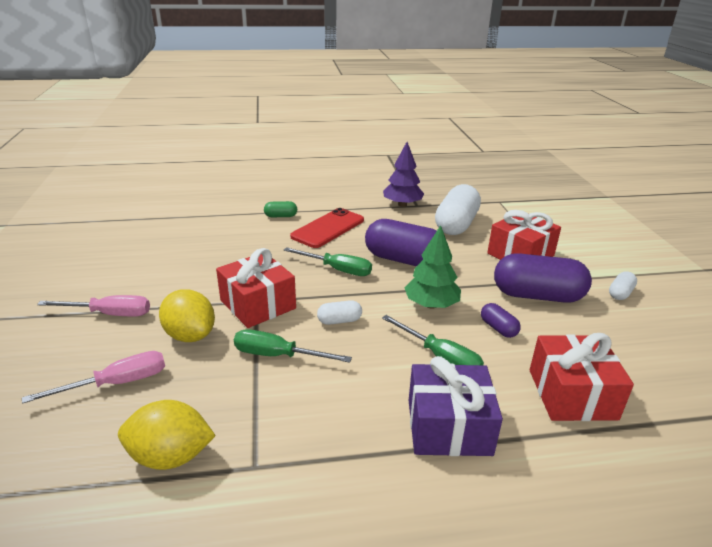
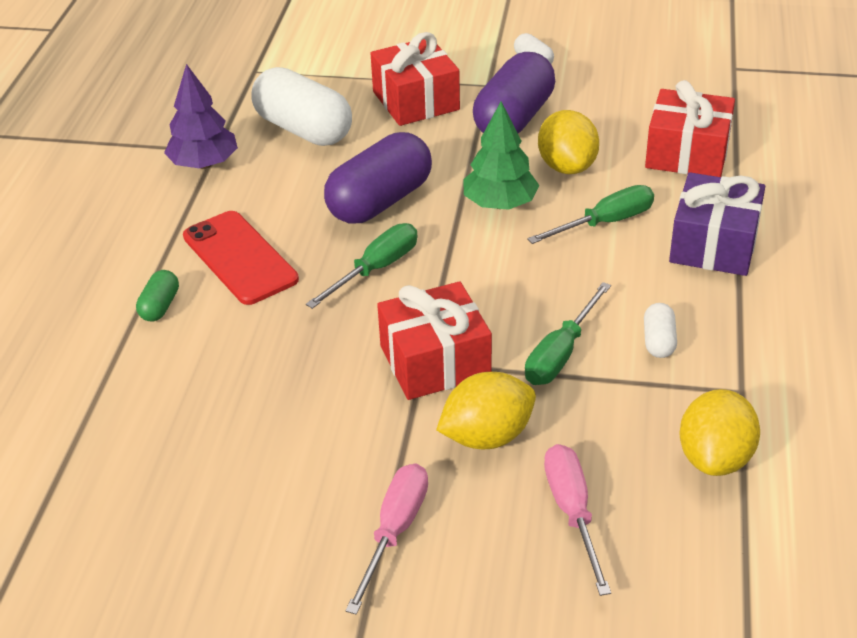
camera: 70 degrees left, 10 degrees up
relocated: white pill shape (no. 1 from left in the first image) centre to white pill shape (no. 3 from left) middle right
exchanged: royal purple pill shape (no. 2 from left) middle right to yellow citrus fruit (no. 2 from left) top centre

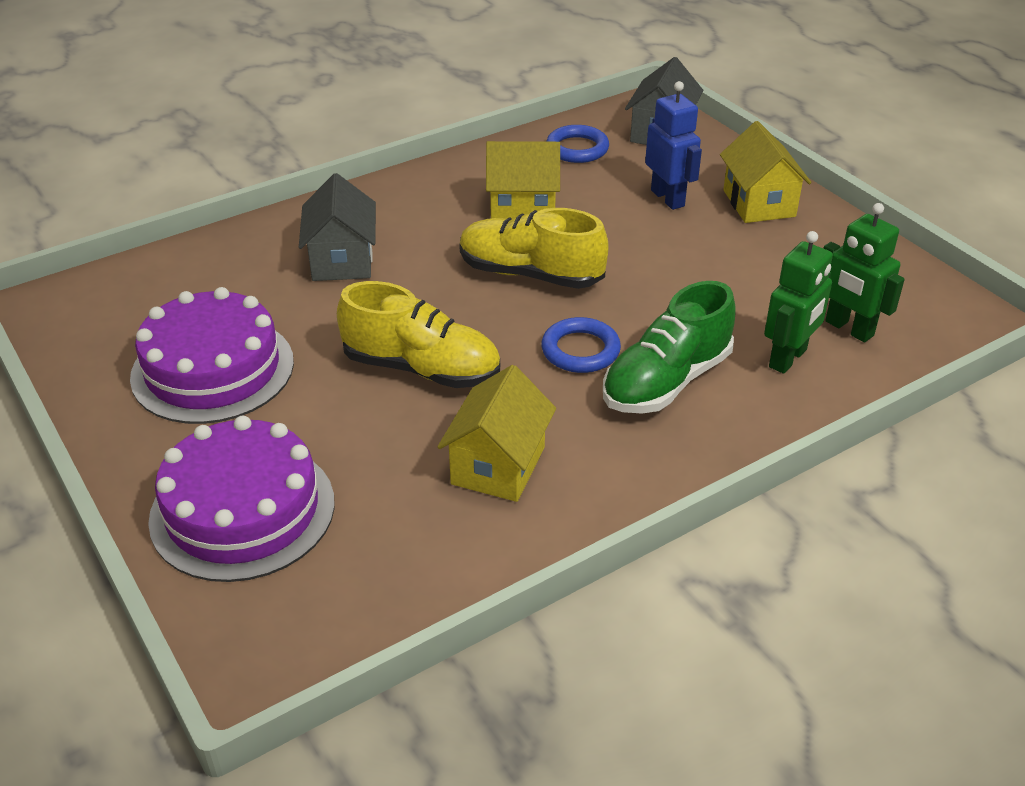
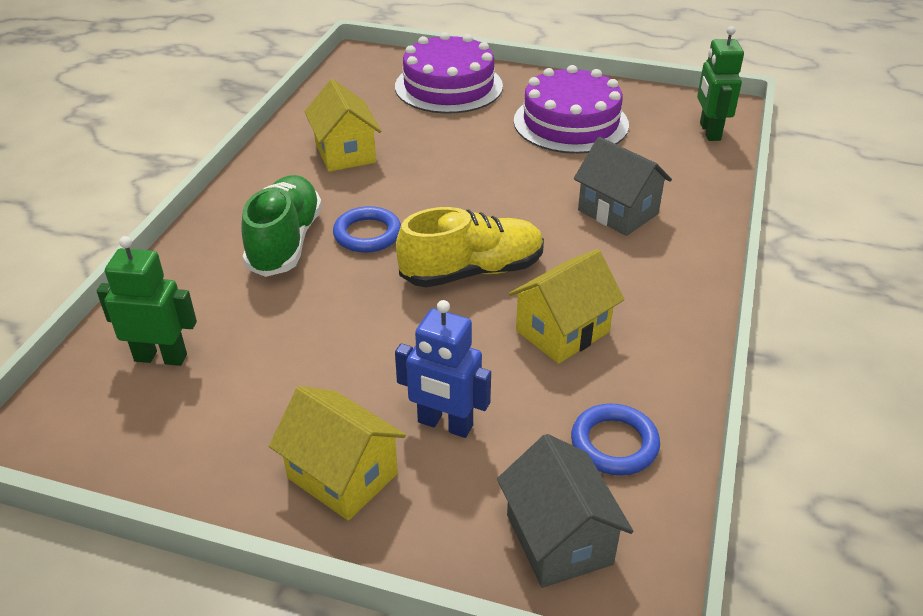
camera: 140 degrees right, 0 degrees up
missing: yellow sneaker (no. 1 from left) centre
relocated: leaf-green toy robot (no. 1 from left in the first image) middle right to leaf-green toy robot (no. 2 from left) top right

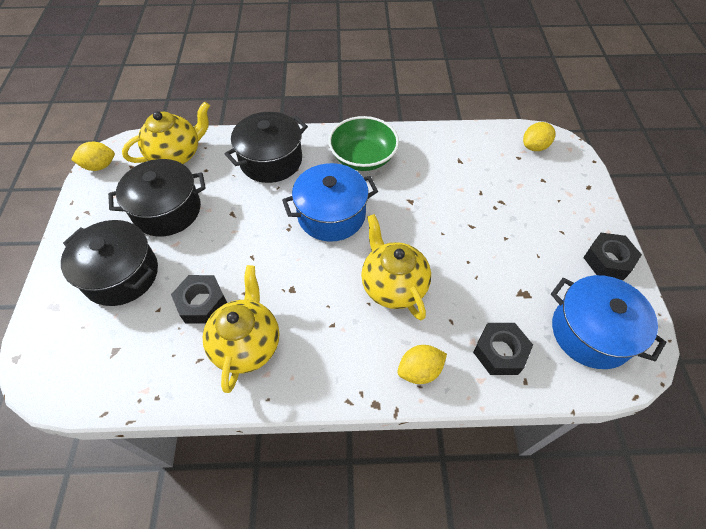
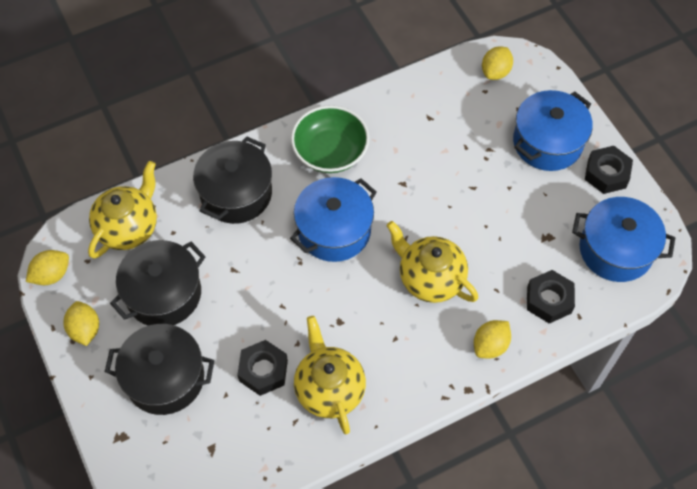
camera: 25 degrees left, 5 degrees up
appeared: royal blue pot (no. 2 from left) top right; yellow citrus fruit (no. 2 from left) middle left

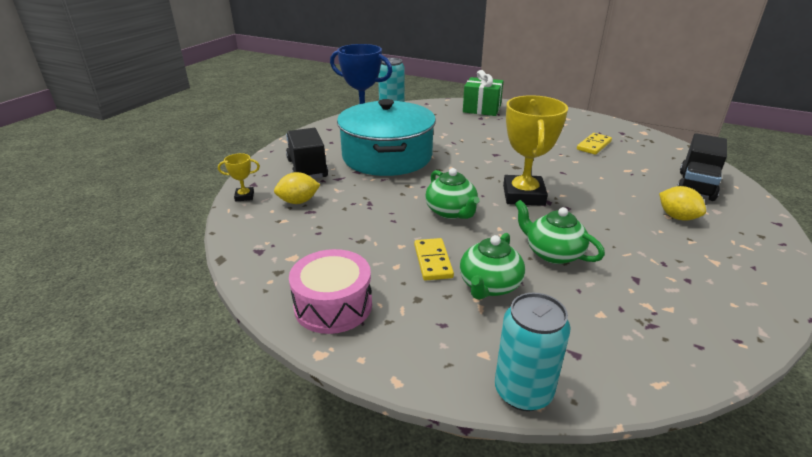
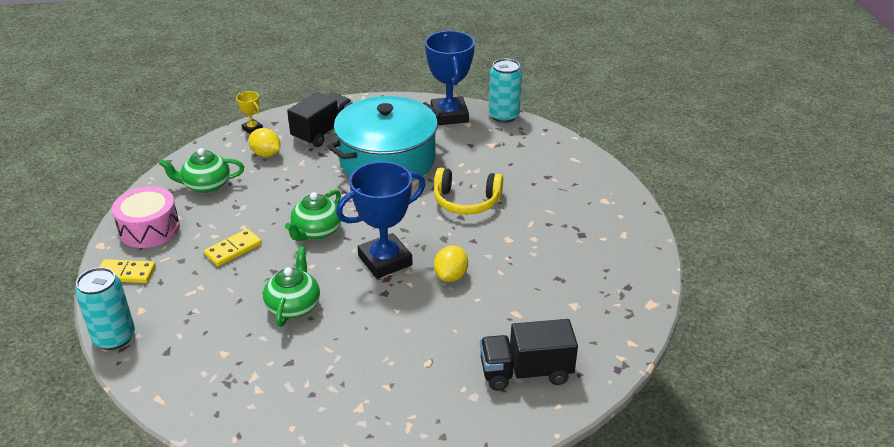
camera: 55 degrees right, 5 degrees up
missing: leaf-green wrapped gift top centre
appeared: yellow over-ear headphones centre
relocated: yellow domino piece (no. 2 from left in the first image) top right to yellow domino piece (no. 1 from left) middle left; yellow citrus fruit (no. 2 from left) middle right to centre; leaf-green teapot (no. 2 from left in the first image) centre to leaf-green teapot (no. 1 from left) middle left
colour: yellow award cup (no. 2 from left) top centre to royal blue award cup (no. 1 from left) centre

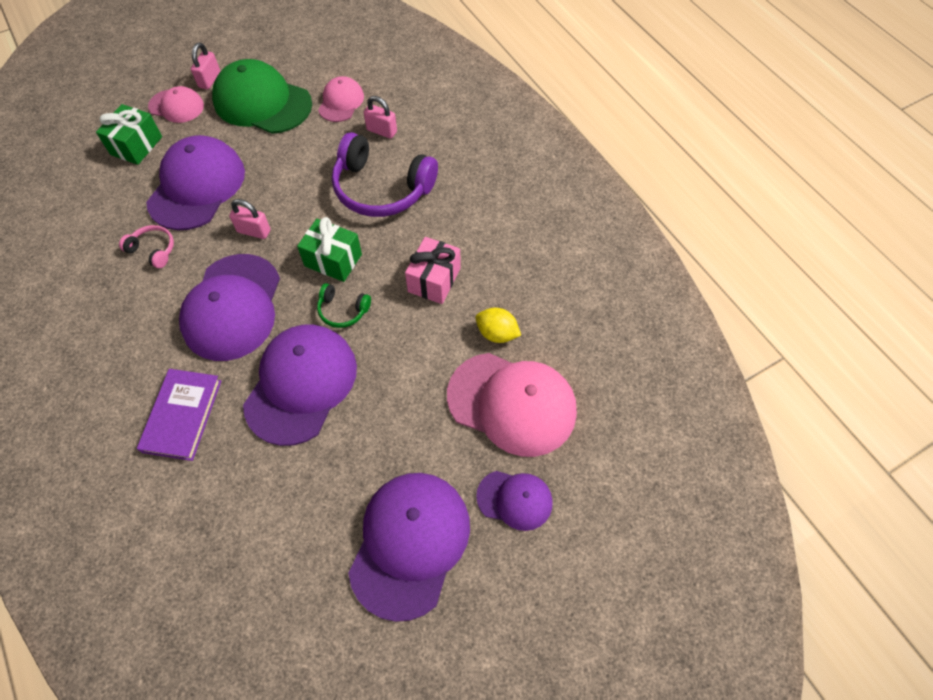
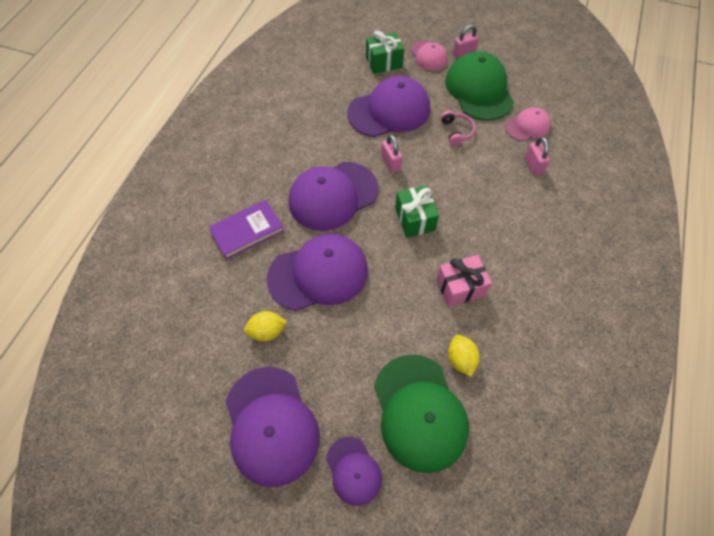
camera: 50 degrees right, 0 degrees up
missing: royal purple over-ear headphones top centre; leaf-green over-ear headphones centre
appeared: yellow citrus fruit (no. 1 from left) centre
relocated: rosy over-ear headphones middle left to top centre
colour: rosy cap (no. 3 from left) centre to leaf-green cap (no. 1 from left) bottom centre
spun: royal purple cap (no. 4 from left in the first image) bottom centre = bottom centre 90 degrees clockwise

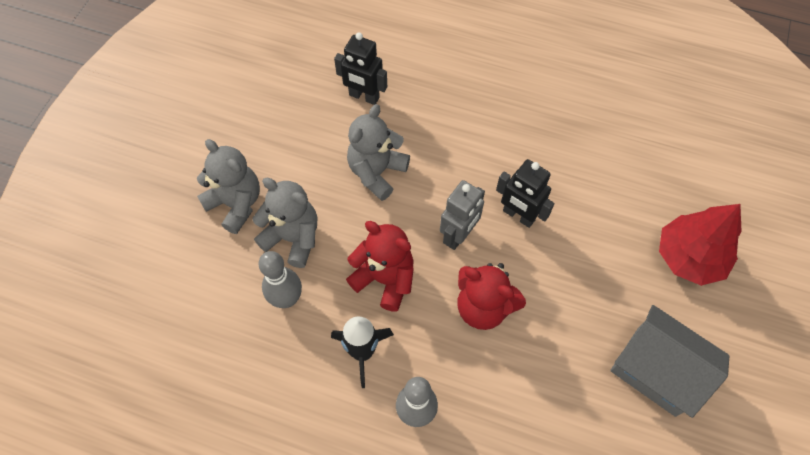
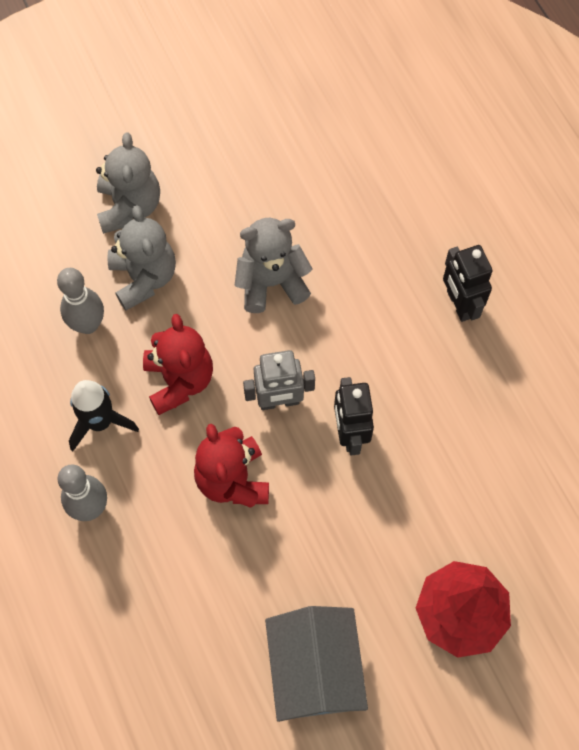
camera: 45 degrees right, 5 degrees up
relocated: ebony toy robot (no. 1 from left in the first image) top centre to ebony toy robot (no. 2 from left) middle right

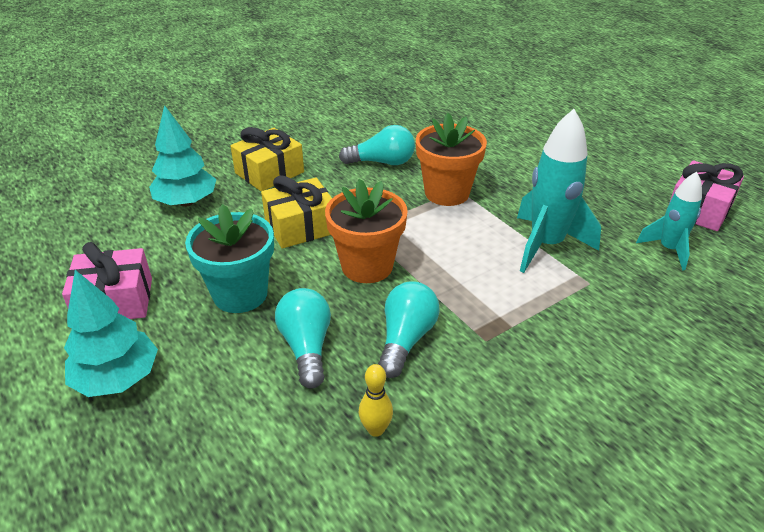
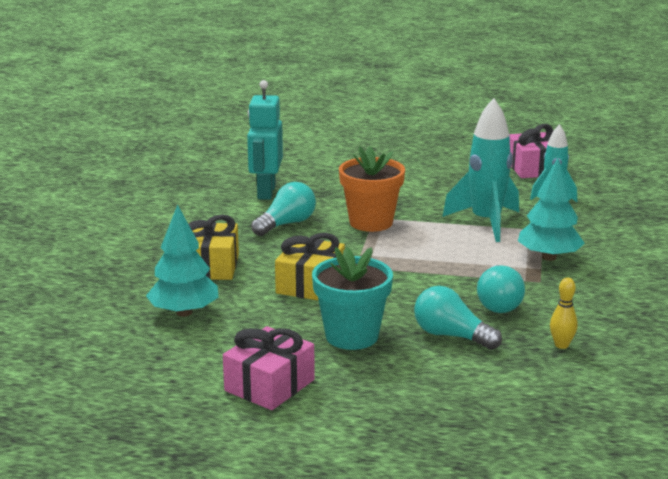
camera: 45 degrees left, 15 degrees down
missing: orange potted plant (no. 1 from left) centre
appeared: turquoise toy robot top centre
relocated: turquoise toy tree (no. 1 from left in the first image) middle left to turquoise toy tree (no. 2 from left) middle right
spun: turquoise bulb (no. 3 from left) centre = middle right 150 degrees counterclockwise

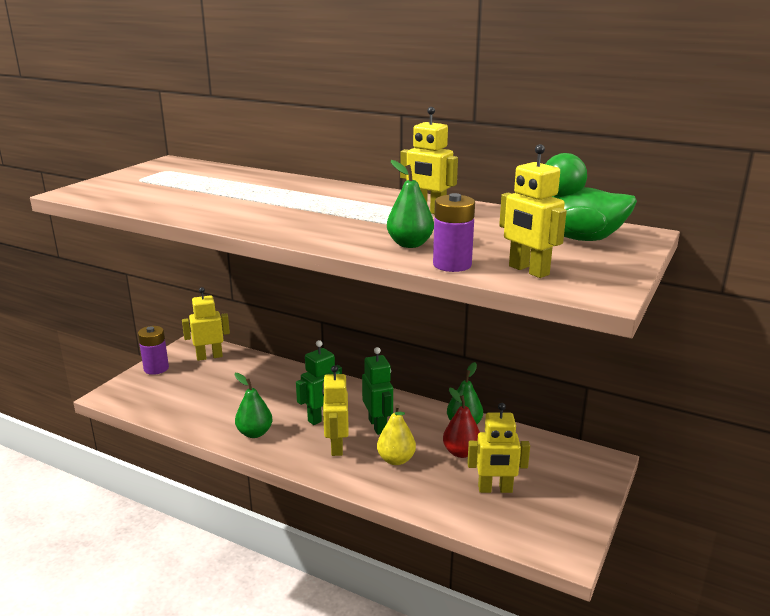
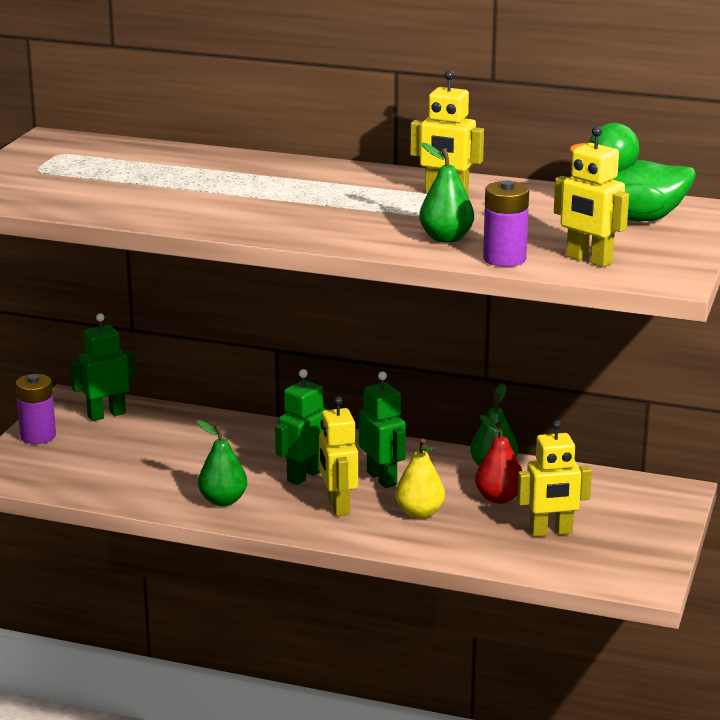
camera: 10 degrees left, 0 degrees up
colour: yellow toy robot (no. 1 from left) middle left to leaf-green toy robot (no. 1 from left) middle left

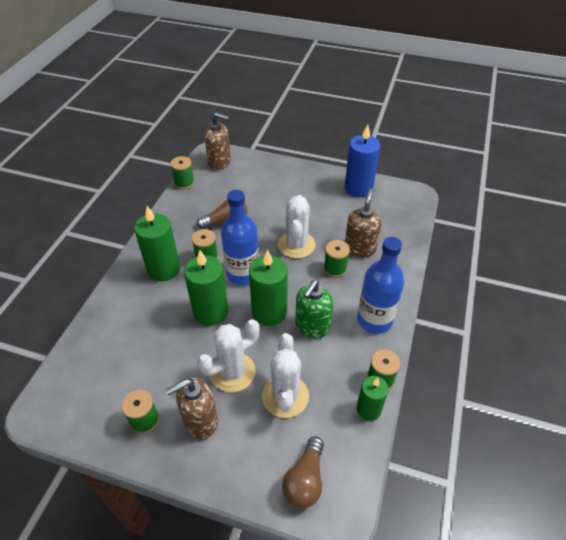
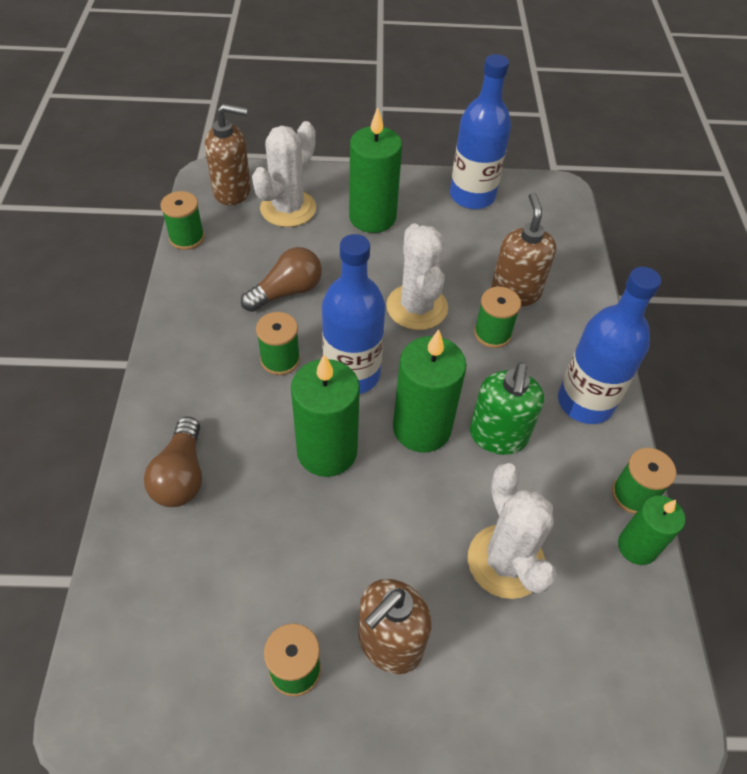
camera: 20 degrees left, 5 degrees up
relocated: leaf-green candle (no. 1 from left in the first image) middle left to leaf-green candle (no. 2 from left) top centre; white cactus (no. 1 from left) centre to top centre; brown bulb (no. 2 from left in the first image) bottom centre to brown bulb (no. 1 from left) middle left
exchanged: royal blue candle top centre to royal blue flask (no. 2 from left) top centre

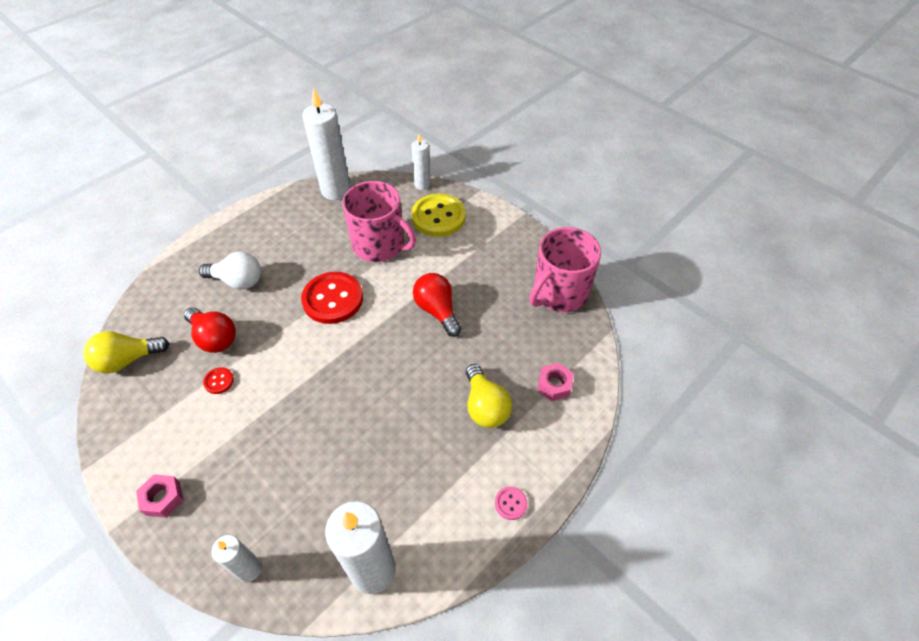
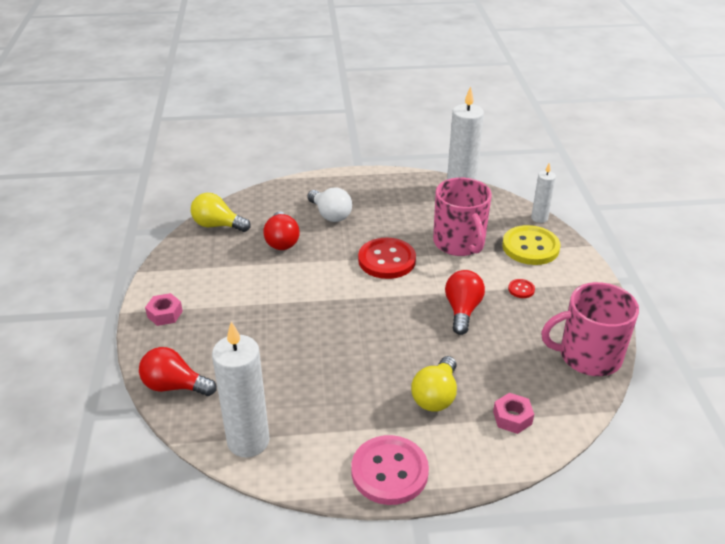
camera: 40 degrees right, 15 degrees down
relocated: scarlet shirt button (no. 1 from left in the first image) middle left to scarlet shirt button (no. 2 from left) middle right
exchanged: white candle (no. 1 from left) bottom left to scarlet bulb (no. 1 from left) bottom left
size: rosy shirt button bottom centre = bottom centre x2.31

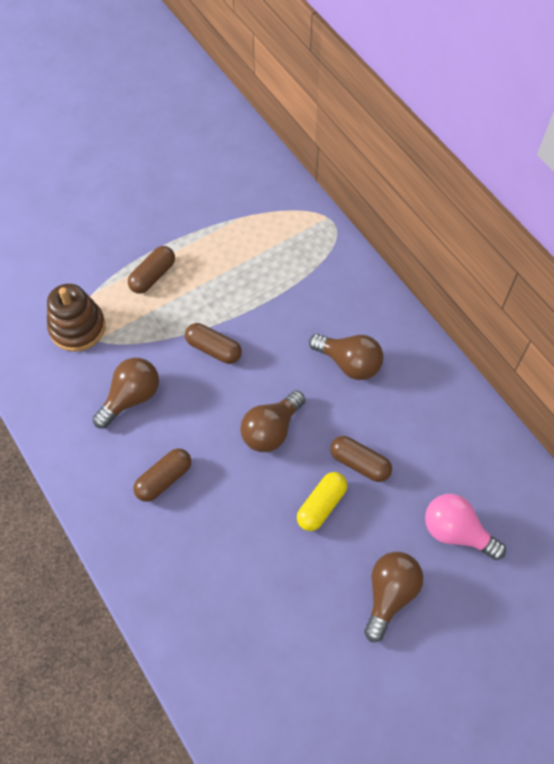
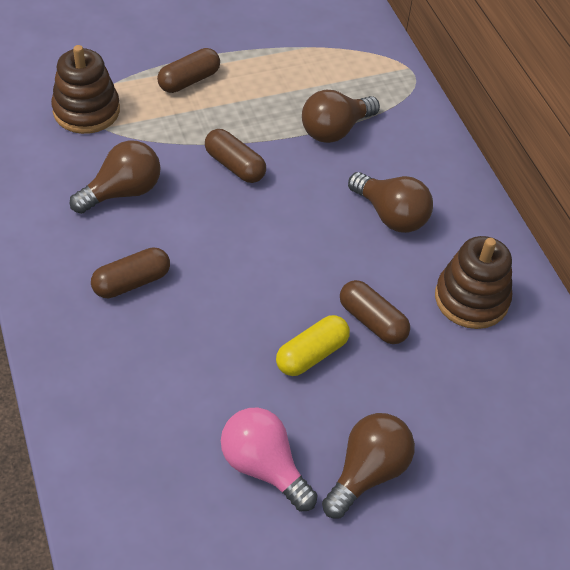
camera: 10 degrees right, 10 degrees down
appeared: brown stacking toy (no. 2 from left) middle right
relocated: brown bulb (no. 2 from left) centre to top centre; rosy bulb bottom right to bottom centre

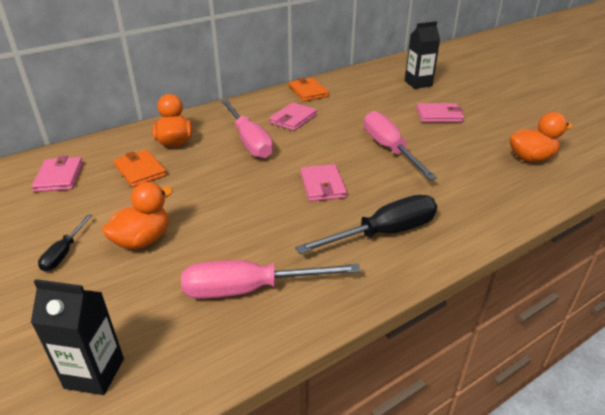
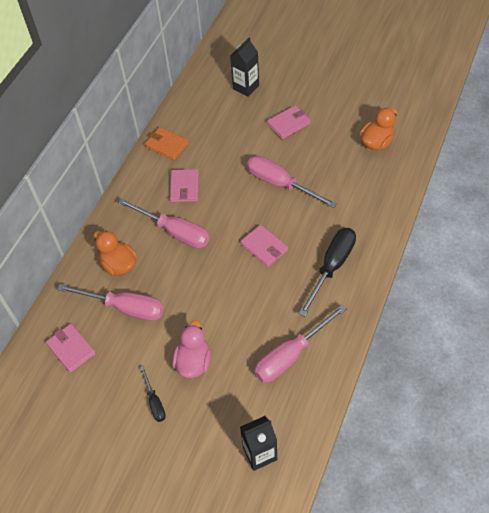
camera: 30 degrees left, 20 degrees up
exchanged: orange billfold (no. 1 from left) middle left to rosy screwdriver (no. 1 from left) middle left
colour: orange toy duck (no. 1 from left) middle left to rosy toy duck bottom centre

